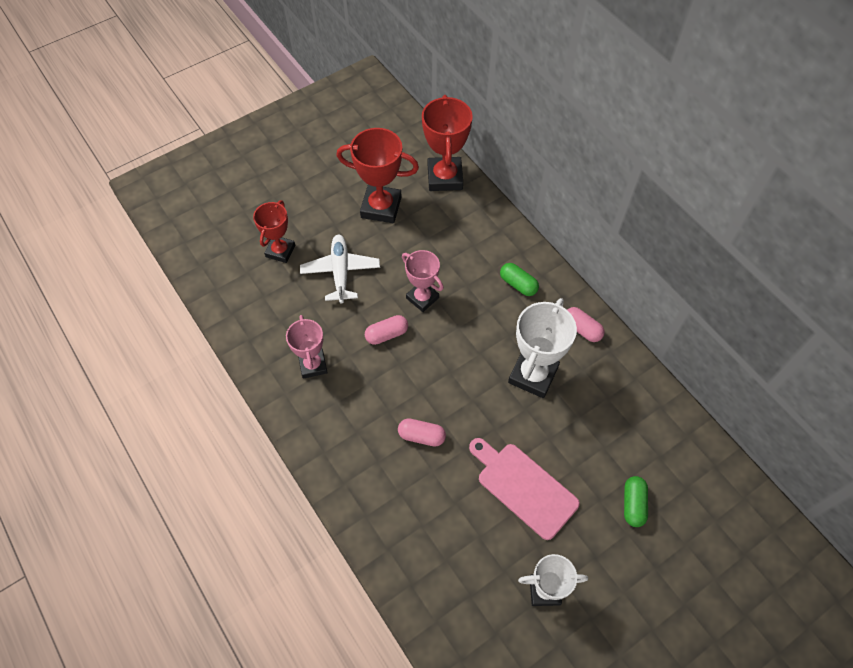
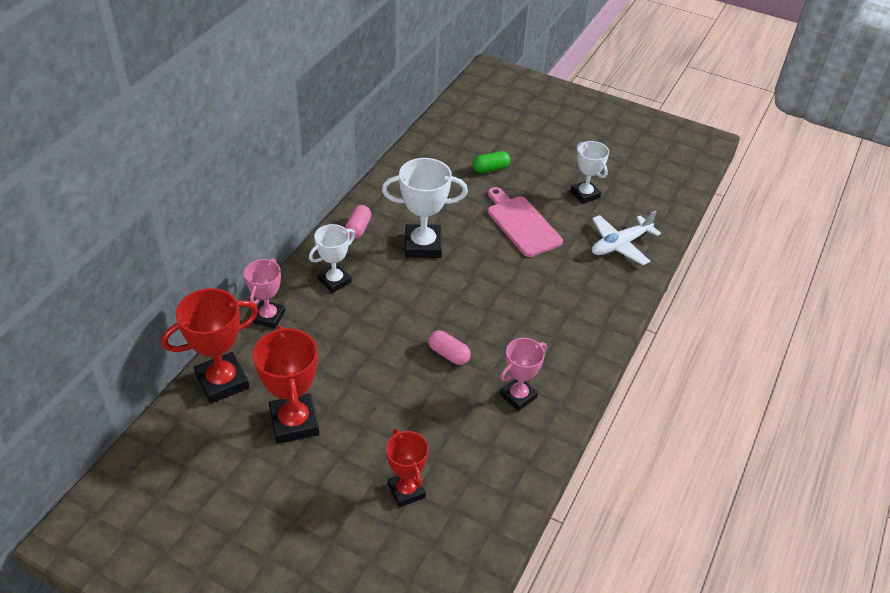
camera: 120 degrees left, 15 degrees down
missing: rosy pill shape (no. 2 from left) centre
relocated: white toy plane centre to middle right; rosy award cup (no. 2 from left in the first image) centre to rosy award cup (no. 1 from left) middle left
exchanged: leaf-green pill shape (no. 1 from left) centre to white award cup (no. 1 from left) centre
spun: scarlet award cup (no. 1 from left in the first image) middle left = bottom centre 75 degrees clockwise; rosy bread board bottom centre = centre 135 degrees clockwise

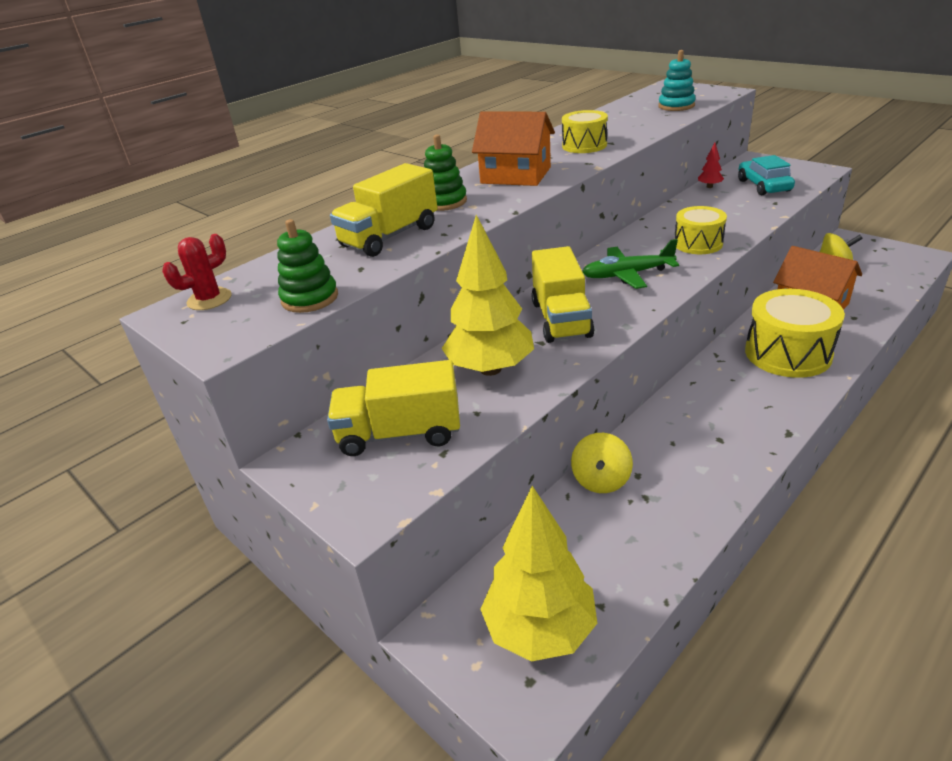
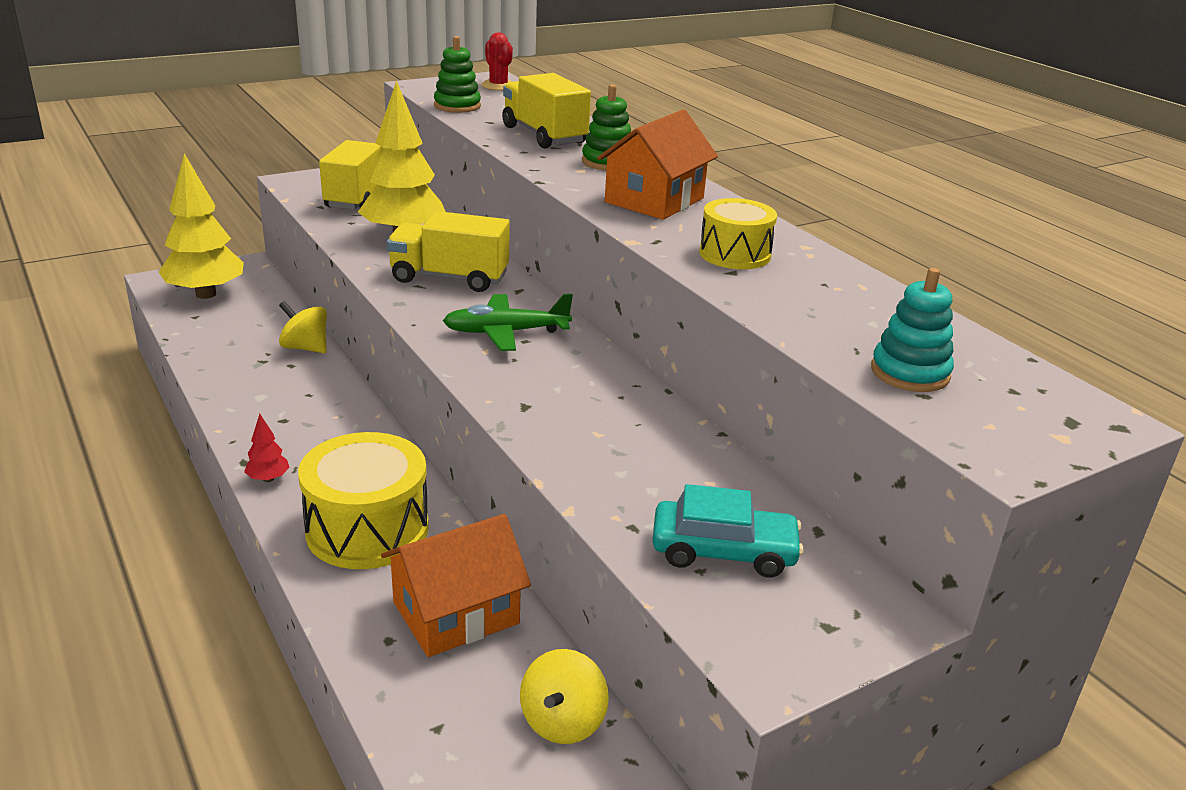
camera: 100 degrees right, 5 degrees down
missing: yellow toy drum (no. 2 from left) top right
relocated: scarlet toy tree top right to middle left
spun: leaf-green toy plane centre = centre 105 degrees counterclockwise

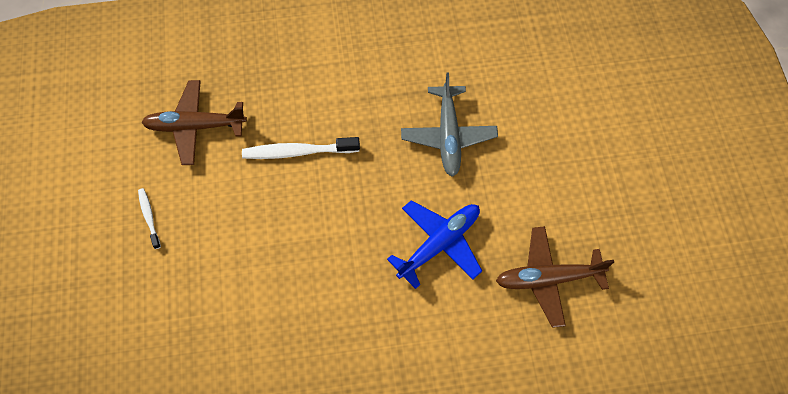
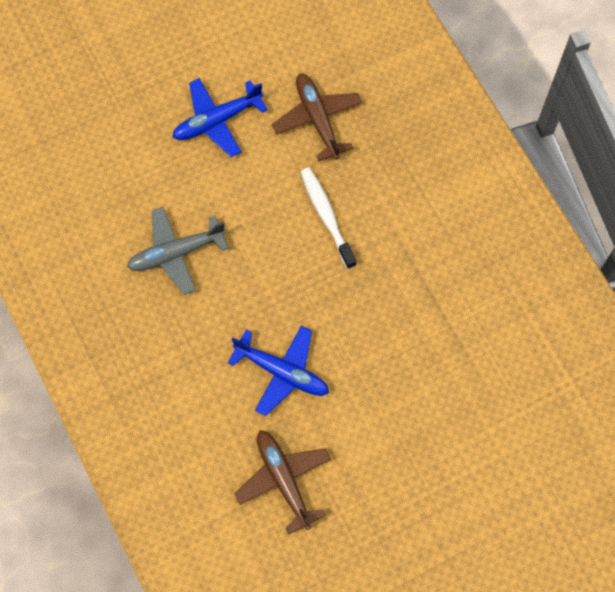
camera: 70 degrees right, 5 degrees up
relocated: ash-grey toy plane top centre to middle left
exchanged: white toothbrush (no. 1 from left) middle left to royal blue toy plane (no. 1 from left) top centre

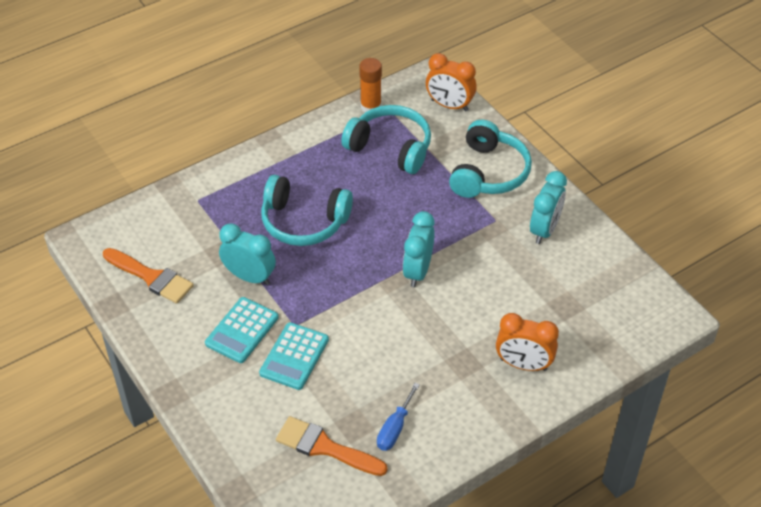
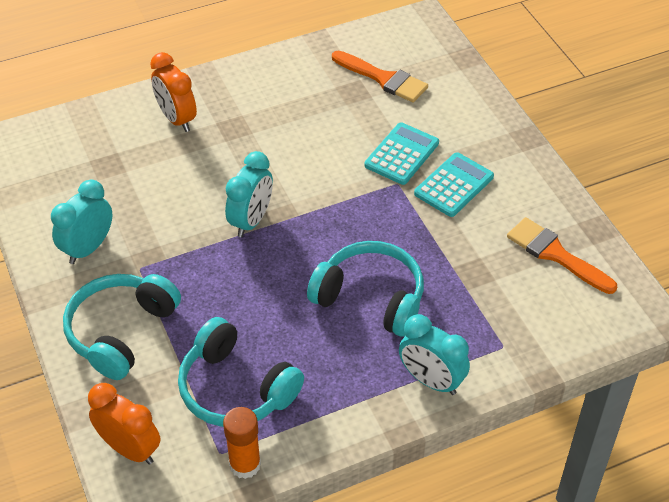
camera: 170 degrees left, 0 degrees up
missing: royal blue screwdriver bottom centre
relocated: turquoise alarm clock (no. 1 from left in the first image) middle left to turquoise alarm clock (no. 3 from left) bottom centre
spun: orange alarm clock (no. 2 from left) bottom right = top left 150 degrees counterclockwise

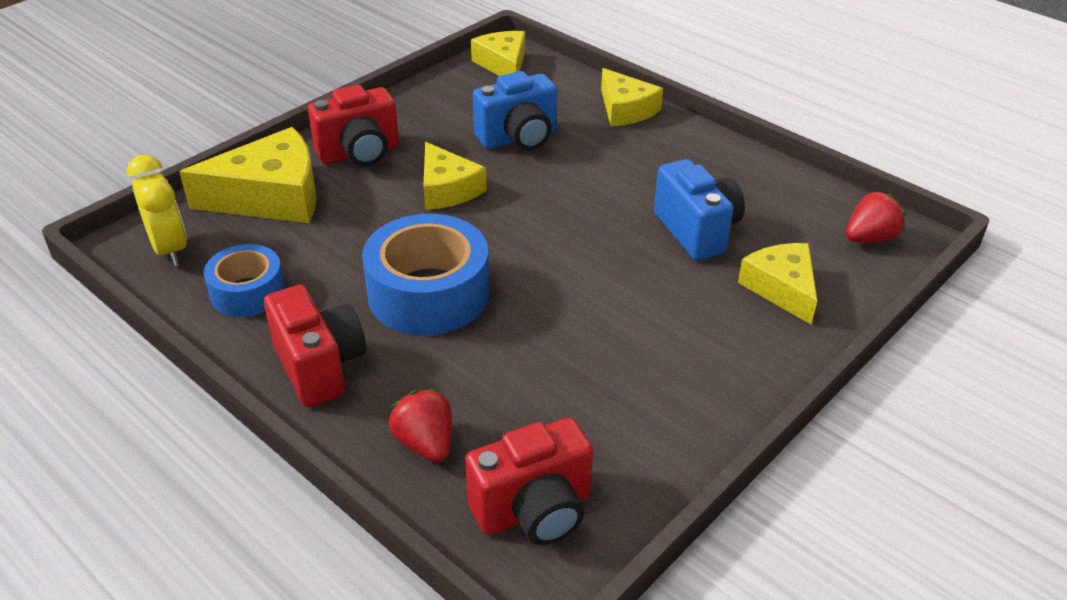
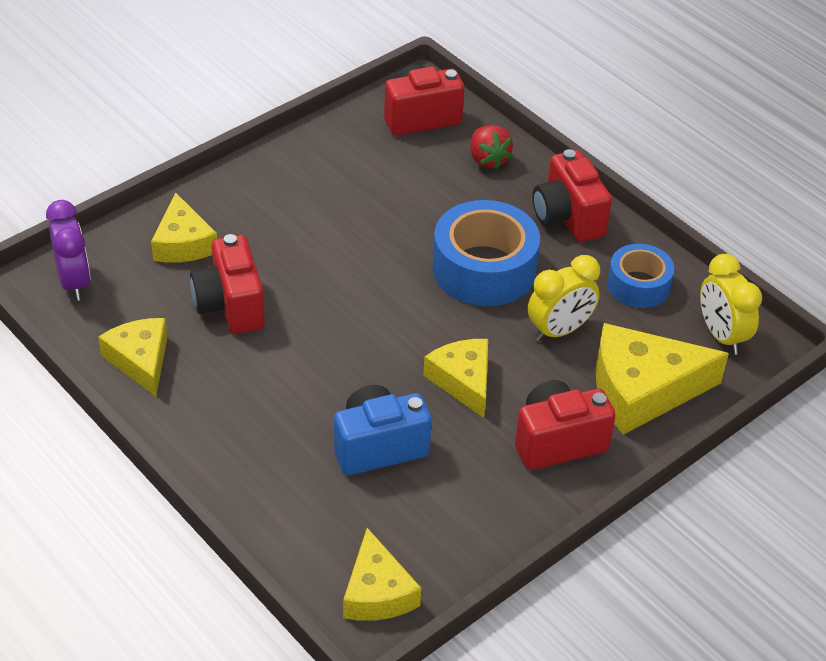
camera: 175 degrees left, 5 degrees up
appeared: yellow alarm clock (no. 1 from left) middle right
relocated: yellow piece of cheese (no. 4 from left in the first image) top centre to yellow piece of cheese (no. 1 from left) middle left
exchanged: scarlet toy strawberry (no. 2 from left) middle right to royal purple alarm clock middle left
colour: royal blue camera (no. 2 from left) centre to scarlet camera (no. 1 from left) middle left

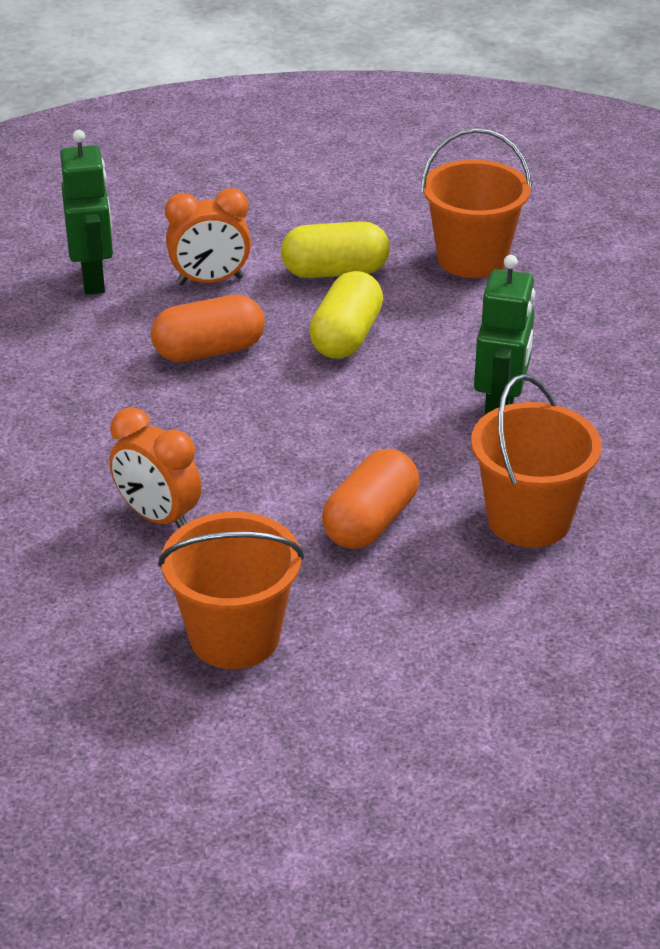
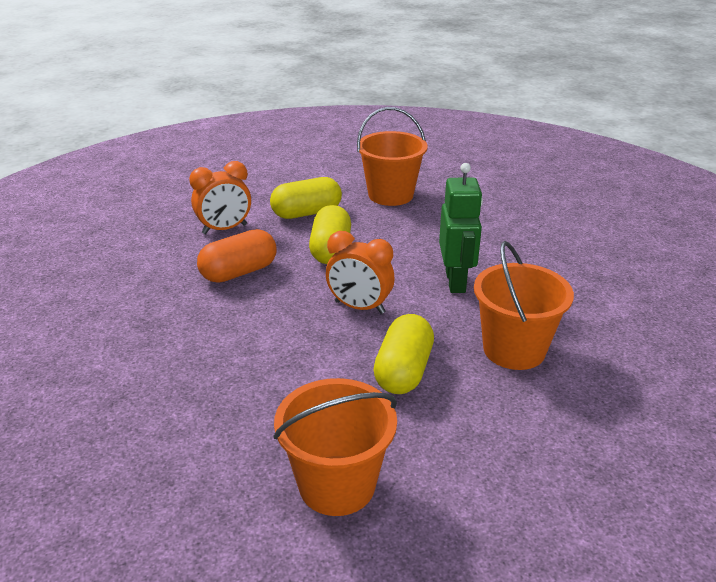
camera: 15 degrees left, 5 degrees down
missing: leaf-green toy robot (no. 1 from left) top left
relocated: orange alarm clock (no. 1 from left in the first image) middle left to orange alarm clock (no. 2 from left) centre
colour: orange pill shape (no. 2 from left) centre to yellow pill shape (no. 3 from left) centre

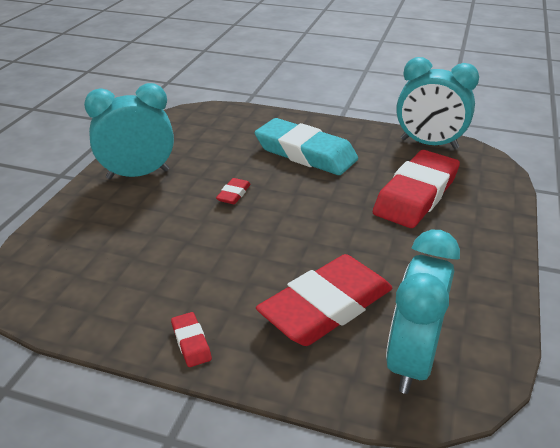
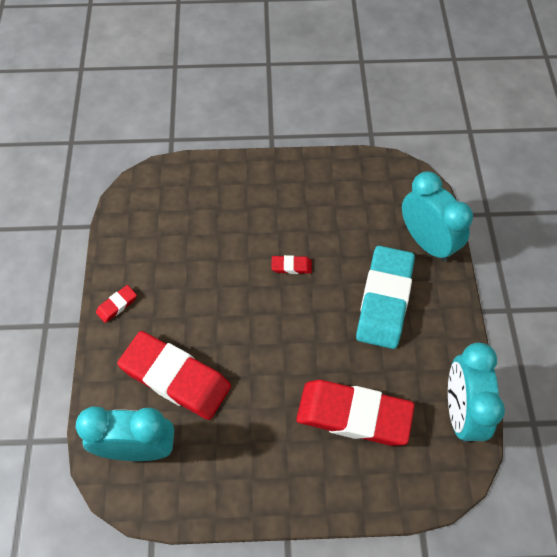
camera: 70 degrees right, 25 degrees up
relocated: turquoise alarm clock (no. 1 from left in the first image) top left to turquoise alarm clock (no. 2 from left) middle right

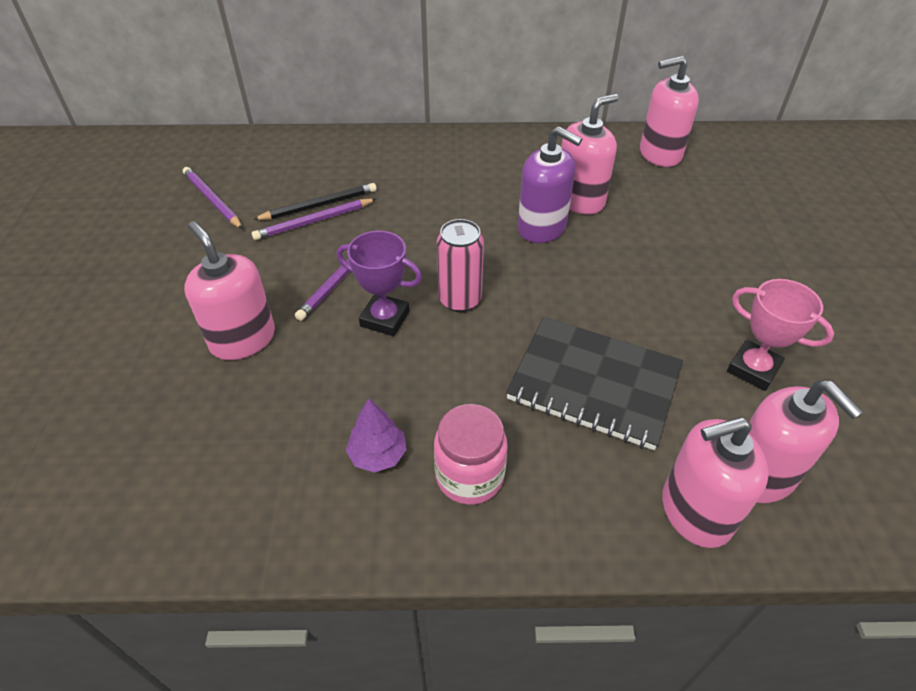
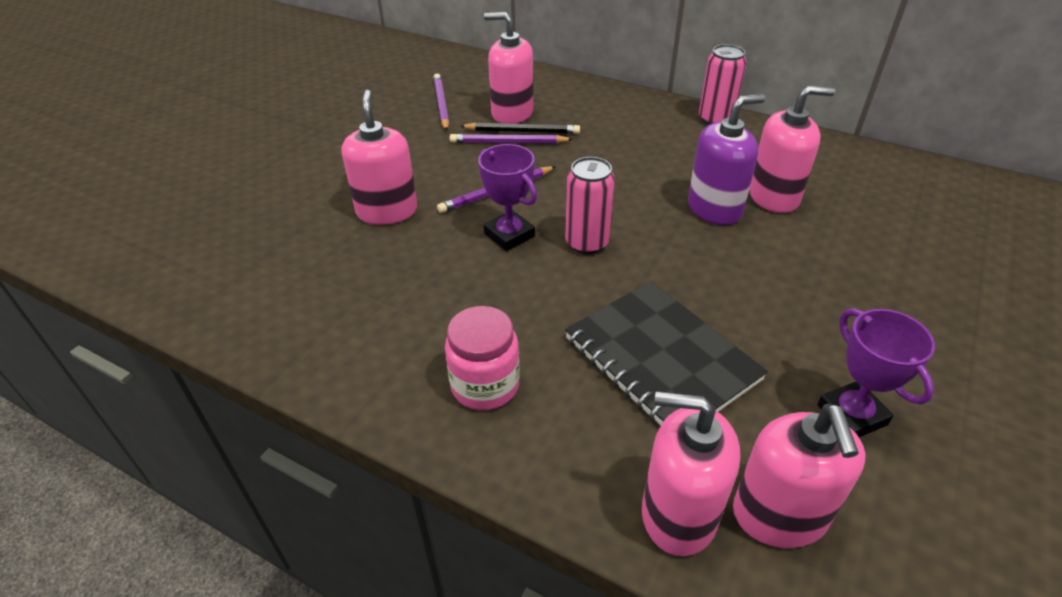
camera: 30 degrees right, 5 degrees down
missing: royal purple toy tree centre
appeared: rosy tin (no. 2 from left) top right
relocated: rosy pump bottle (no. 3 from left in the first image) top right to rosy pump bottle (no. 2 from left) top centre
colour: rosy award cup middle right to royal purple award cup (no. 2 from left) middle right
spun: royal purple pump bottle top centre = top right 90 degrees counterclockwise

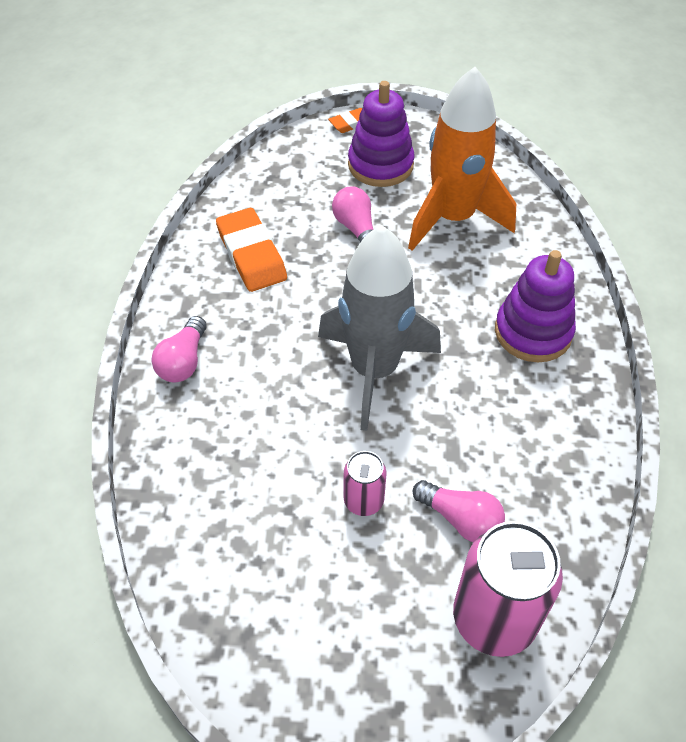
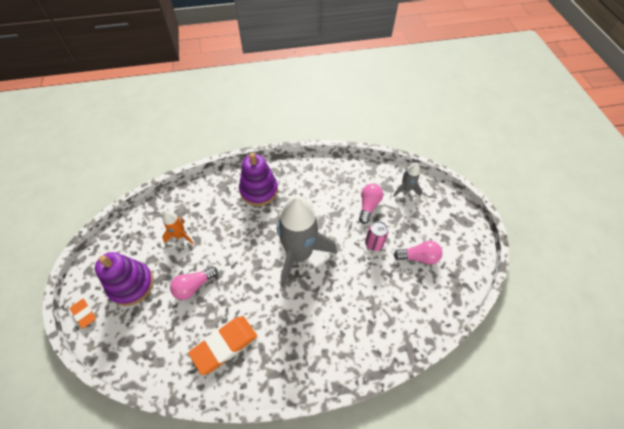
camera: 105 degrees left, 5 degrees up
relocated: rosy bulb (no. 1 from left in the first image) middle left to rosy bulb (no. 3 from left) middle right
exchanged: rosy tin (no. 2 from left) bottom right to ash-grey spaceship (no. 2 from left) centre
size: orange spaceship top right = middle left x0.46

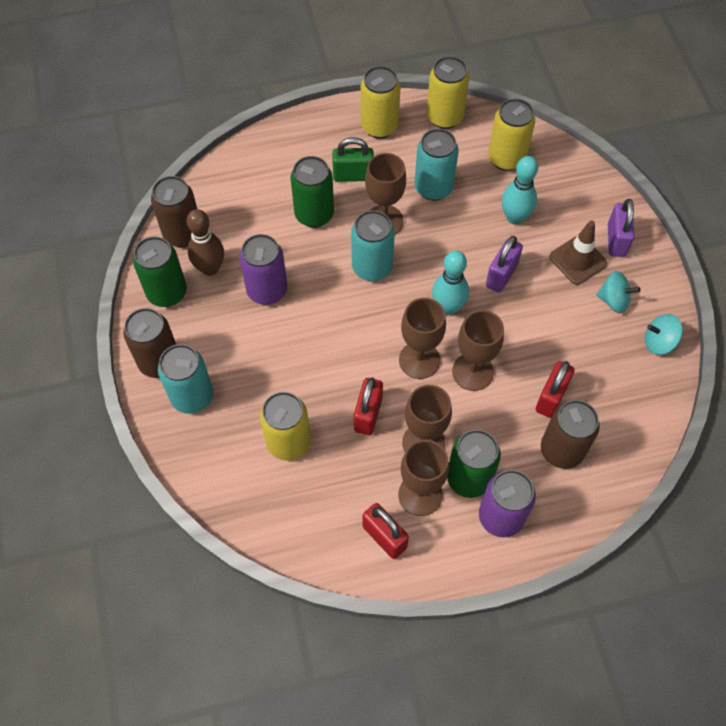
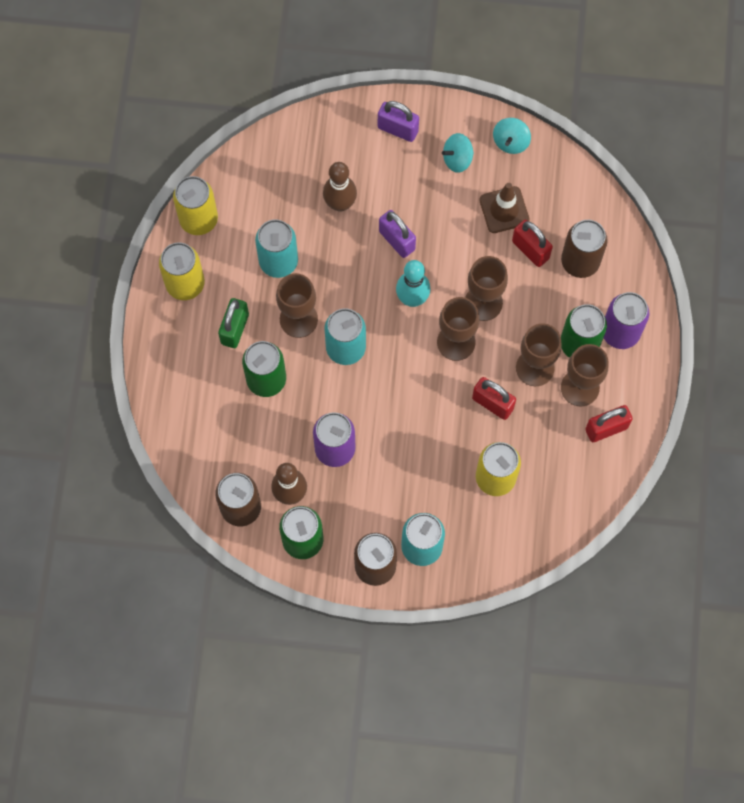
camera: 70 degrees left, 10 degrees up
missing: yellow tin (no. 4 from left) top right
relocated: brown traffic cone middle right to top right
colour: turquoise skittle (no. 2 from left) top right to brown skittle (no. 2 from left) top centre
spun: turquoise spinning top (no. 1 from left) middle right = top centre 150 degrees counterclockwise

